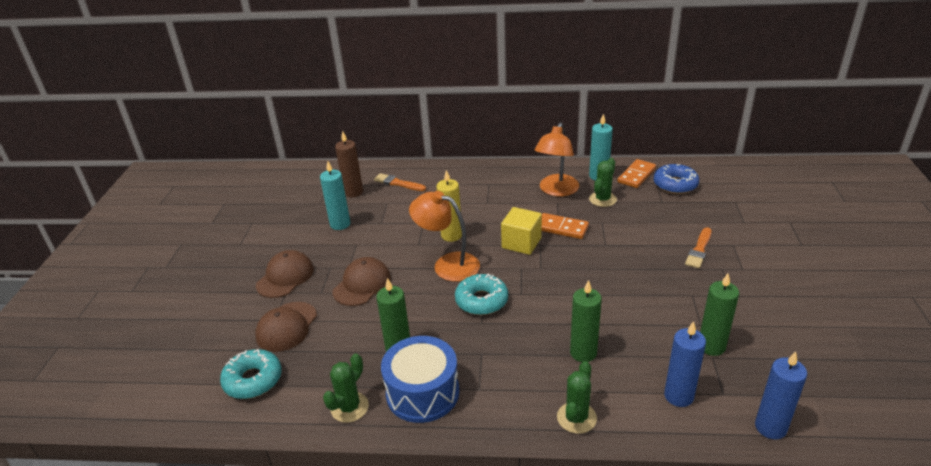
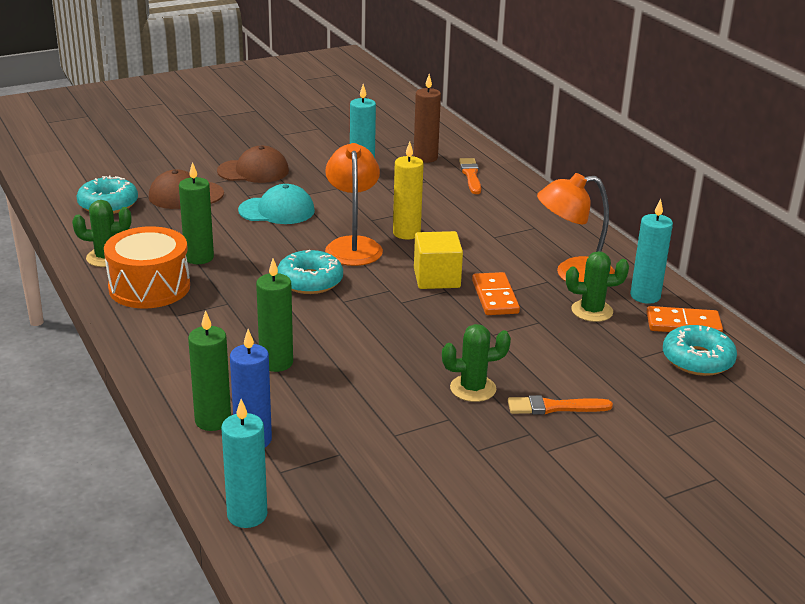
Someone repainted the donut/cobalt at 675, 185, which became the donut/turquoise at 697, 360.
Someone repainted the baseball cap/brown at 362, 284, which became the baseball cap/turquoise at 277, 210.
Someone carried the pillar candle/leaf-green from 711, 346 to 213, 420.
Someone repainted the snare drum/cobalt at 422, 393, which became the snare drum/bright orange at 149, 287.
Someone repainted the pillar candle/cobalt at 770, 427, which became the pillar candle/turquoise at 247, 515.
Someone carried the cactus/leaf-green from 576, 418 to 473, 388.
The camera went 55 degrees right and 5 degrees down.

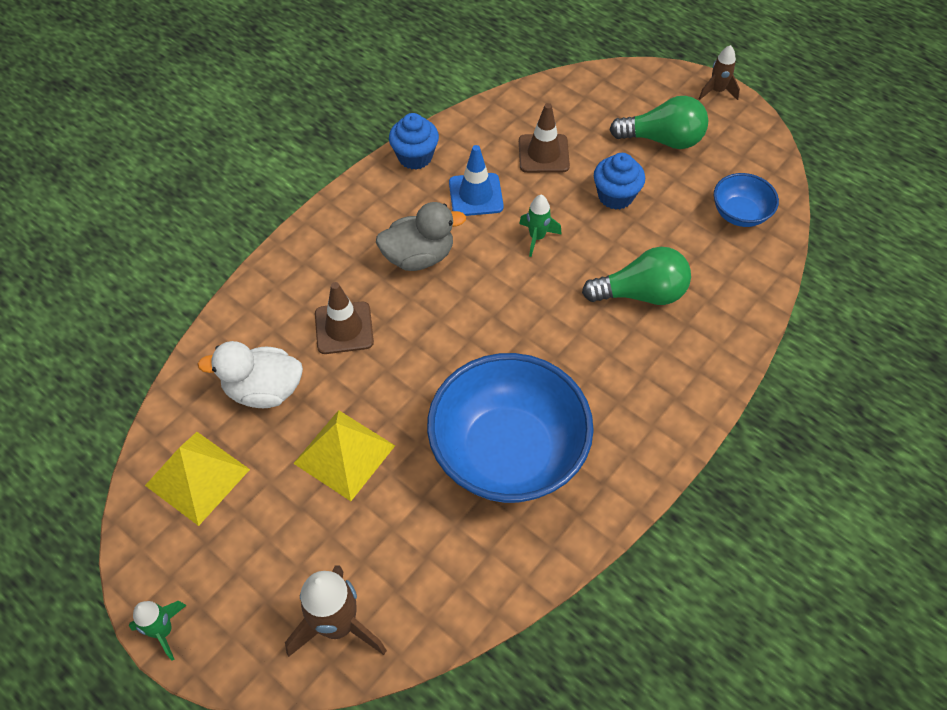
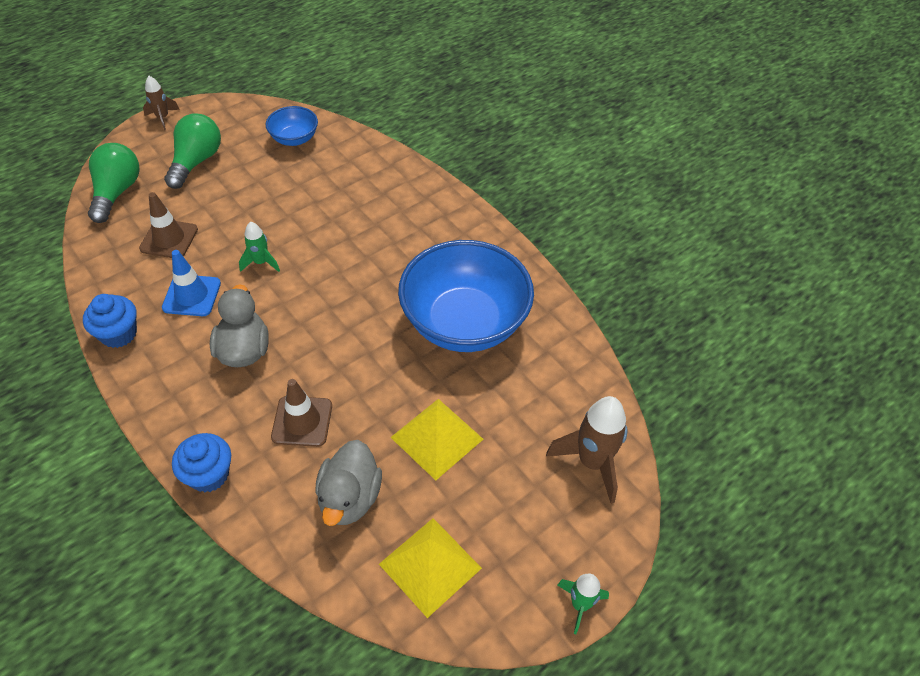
Someone carried the cupcake/cobalt from 615, 196 to 209, 474.
Someone carried the light bulb/leaf-green from 641, 294 to 117, 192.
Someone repainted the rubber duck/white at 264, 390, which became the rubber duck/gray at 350, 498.
The camera went 80 degrees left and 5 degrees down.

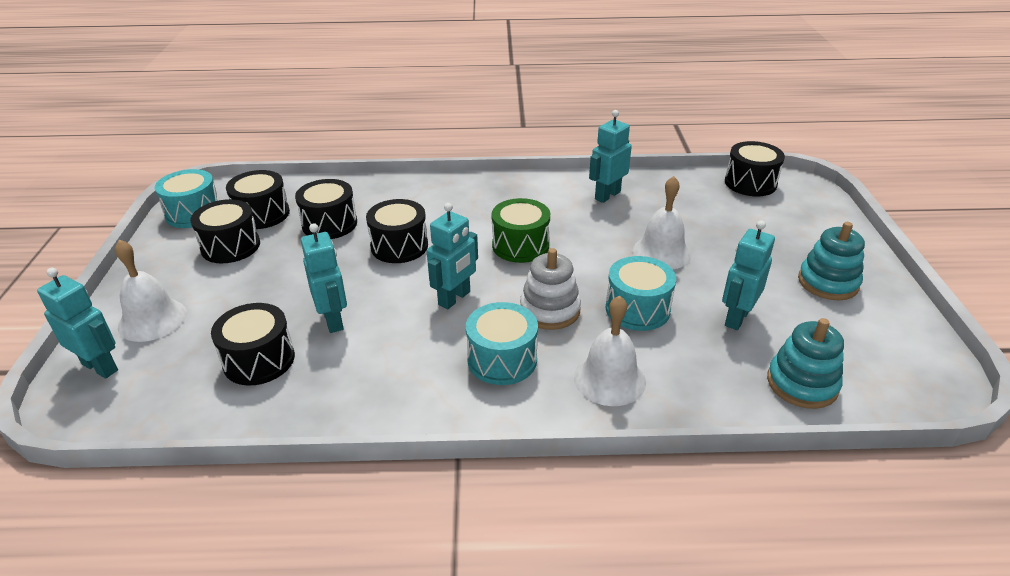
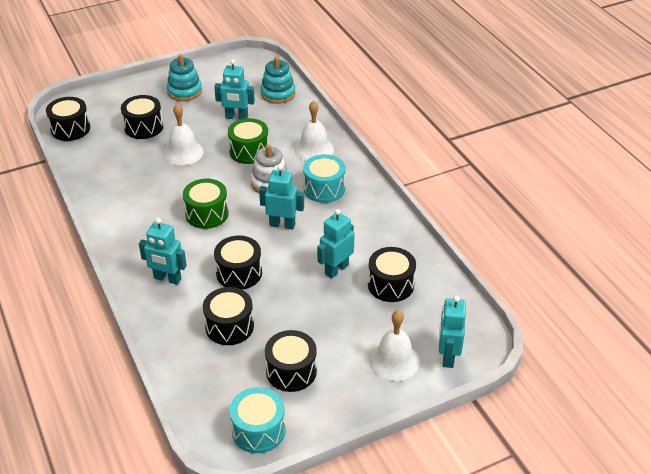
Someone carried the toy robot/turquoise from 607, 195 to 167, 279.
Someone carried the snare drum/jet-black from 262, 214 to 143, 127.
Someone repainted the snare drum/turquoise at 637, 309, which became the snare drum/leaf-green at 249, 151.
The camera went 115 degrees left and 5 degrees up.

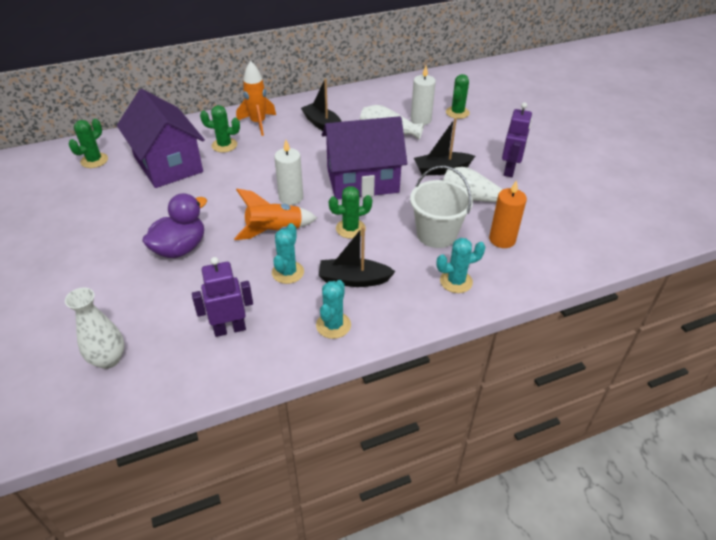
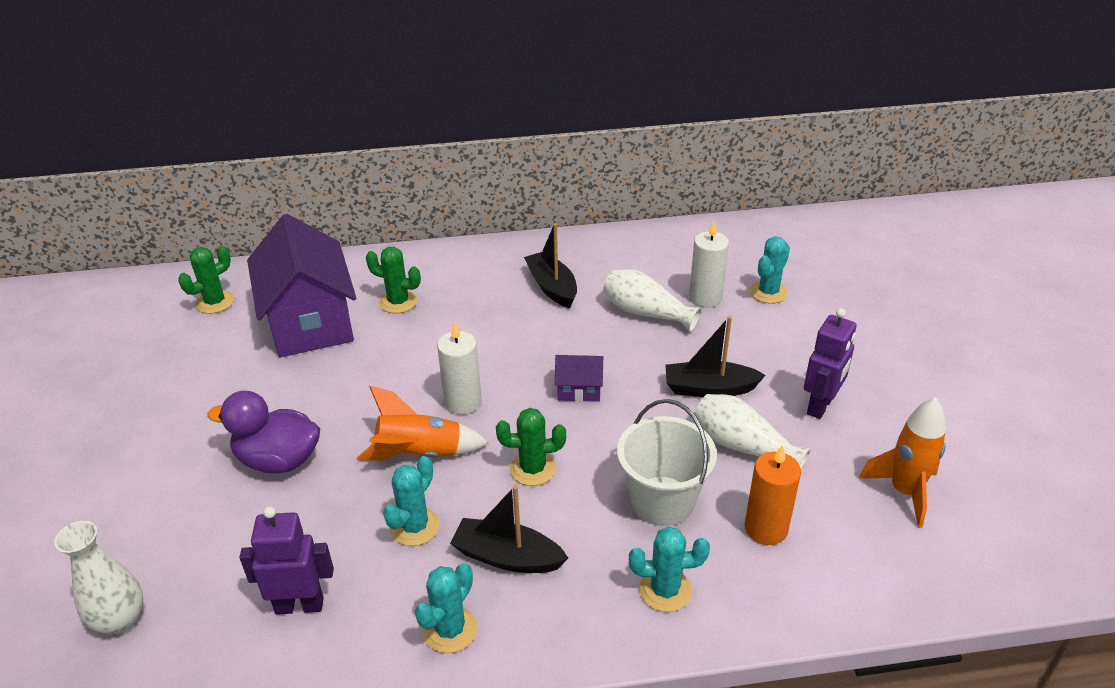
Someone carried the rocket/bright orange from 258, 123 to 904, 492.
Someone repainted the cactus/leaf-green at 457, 112, which became the cactus/turquoise at 768, 292.
Someone scaled the house/royal purple at 362, 180 by 0.42.
Someone rotated the rubber duck/royal purple at 180, 248 by 135 degrees counterclockwise.
The camera went 15 degrees right and 5 degrees down.

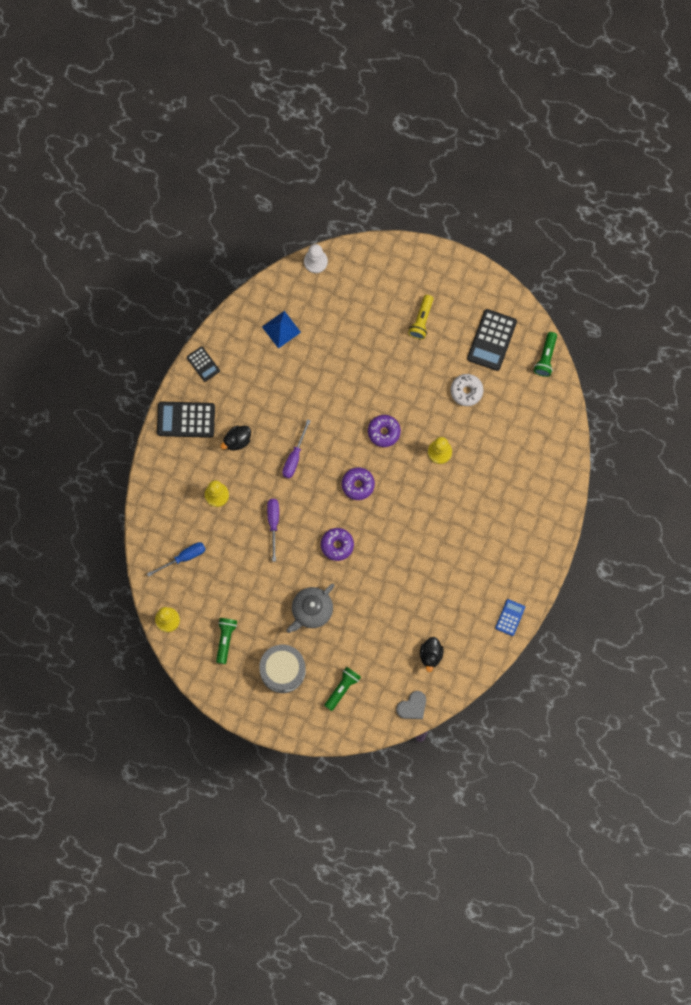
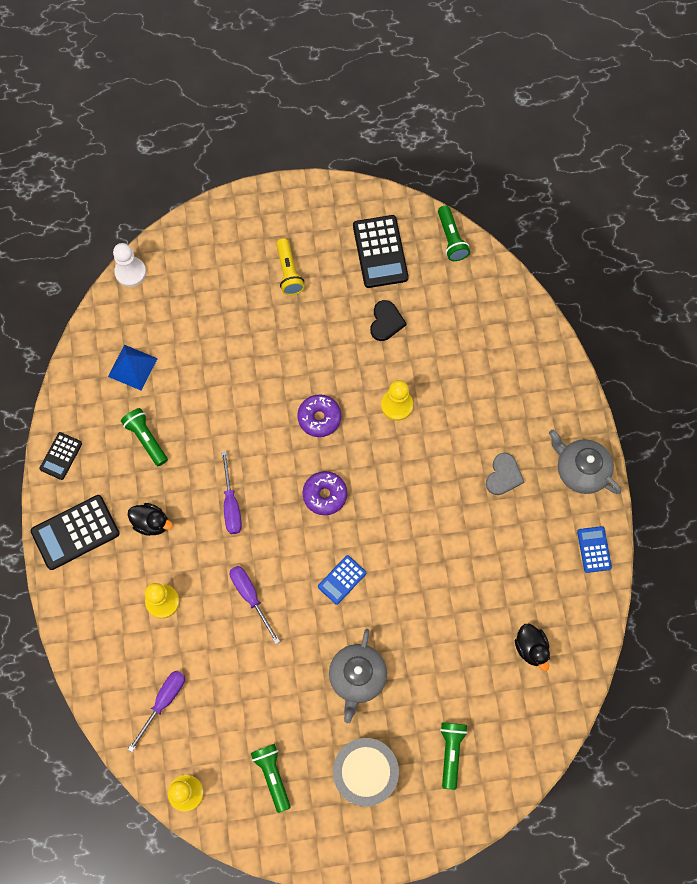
Someone rotated the pocket calculator/jet-black at 203, 364 by 90 degrees clockwise.
Someone swapped the donut/white at 466, 391 for the love heart/jet-black at 386, 322.
Someone rotated the rubber duck/jet-black at 237, 440 by 90 degrees counterclockwise.
Someone swapped the donut/royal purple at 337, 545 for the pocket calculator/cobalt at 342, 580.
Someone repainted the screwdriver/cobalt at 183, 557, which became the screwdriver/royal purple at 163, 702.
Someone carried the love heart/gray from 412, 706 to 503, 475.
Someone put down the pocket torch/leaf-green at 146, 439.
Someone put down the teapot/gray at 581, 470.
The camera went 30 degrees left and 5 degrees down.

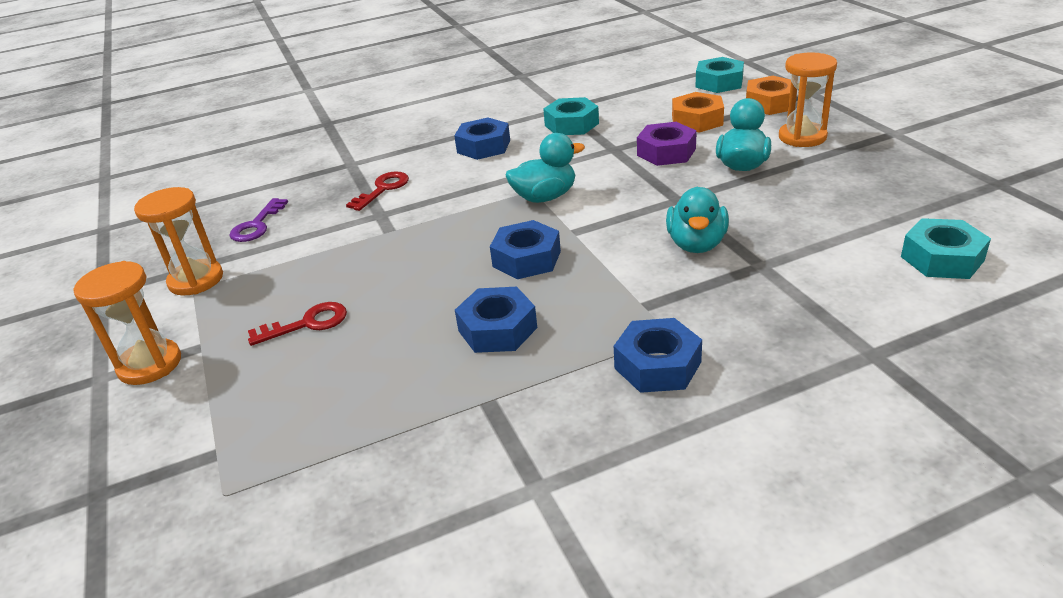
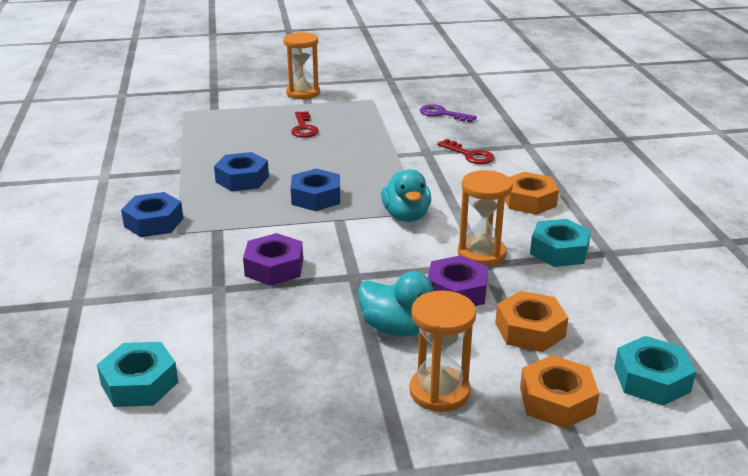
Someone repainted the nut/cobalt at 483, 146, which became the nut/bright orange at 529, 201.
Someone carried the sand timer/bright orange from 196, 280 to 481, 254.
Someone swapped the rubber duck/turquoise at 696, 244 for the nut/royal purple at 274, 267.
The camera went 100 degrees right and 5 degrees down.

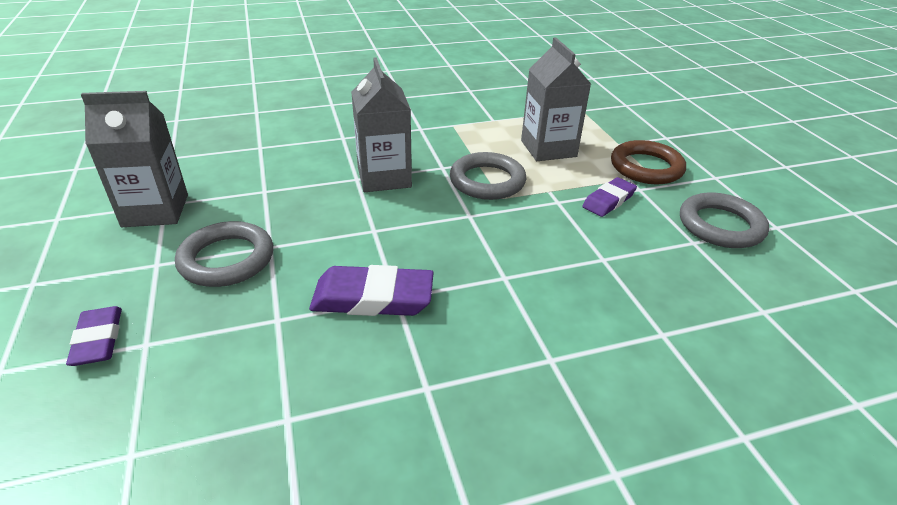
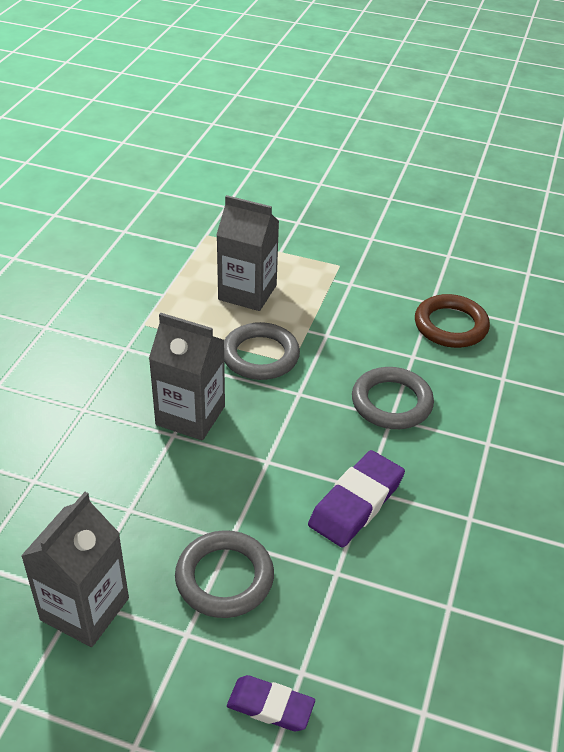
Someone carried the ring/brown from 646, 167 to 450, 325.
Someone took away the pencil eraser/royal purple at 608, 200.
Someone carried the ring/gray from 720, 225 to 391, 402.
The camera went 55 degrees left and 5 degrees up.

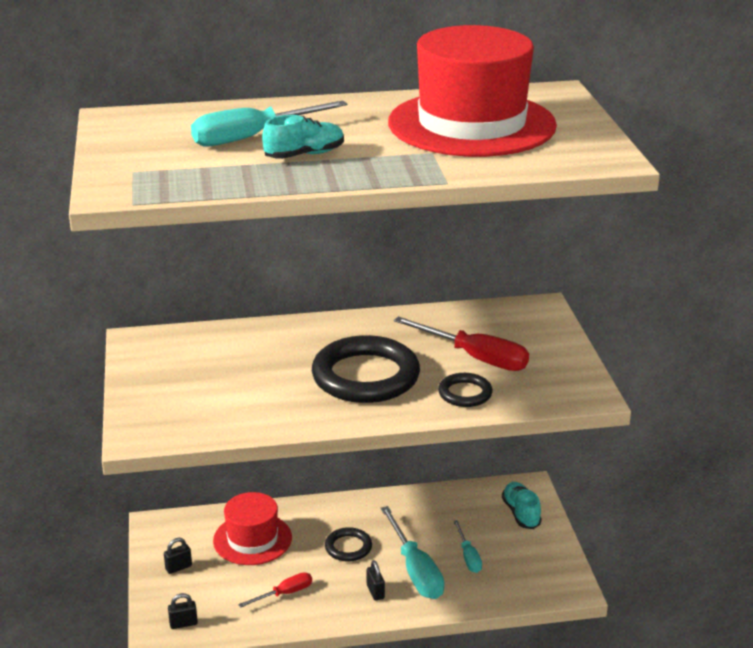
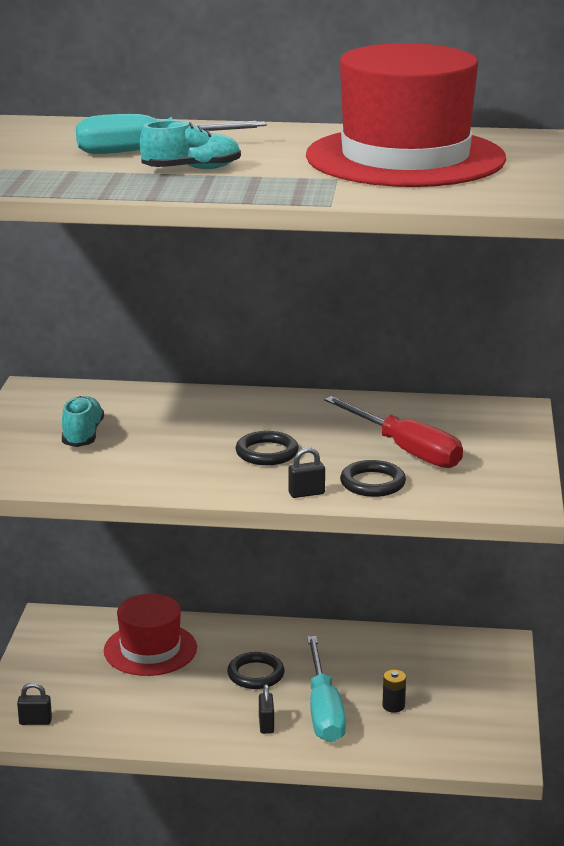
Someone scaled the ring/jet-black at 365, 376 by 0.49.
Someone carried the sneaker/turquoise from 521, 513 to 82, 435.
Someone swapped the screwdriver/turquoise at 468, 557 for the AA battery/jet-black at 393, 706.
Someone carried the lock/jet-black from 178, 567 to 306, 493.
Someone took away the screwdriver/red at 284, 594.
The camera went 15 degrees right and 5 degrees down.

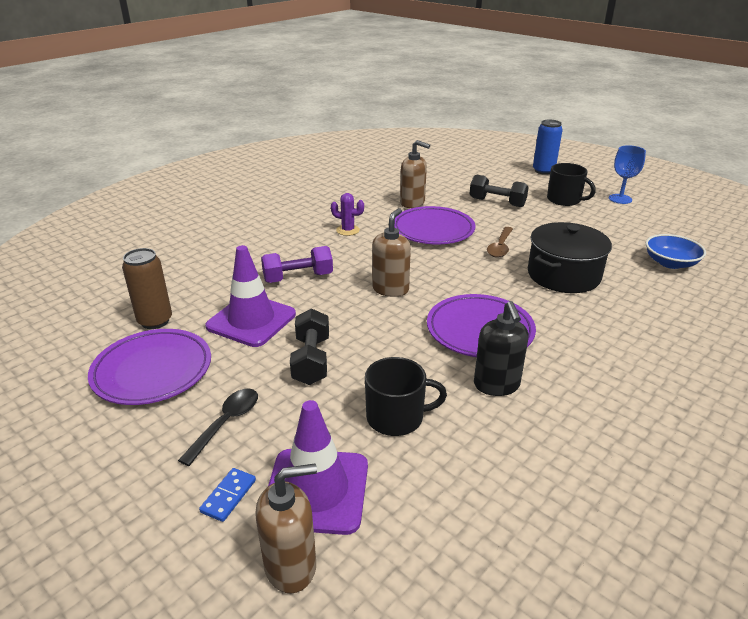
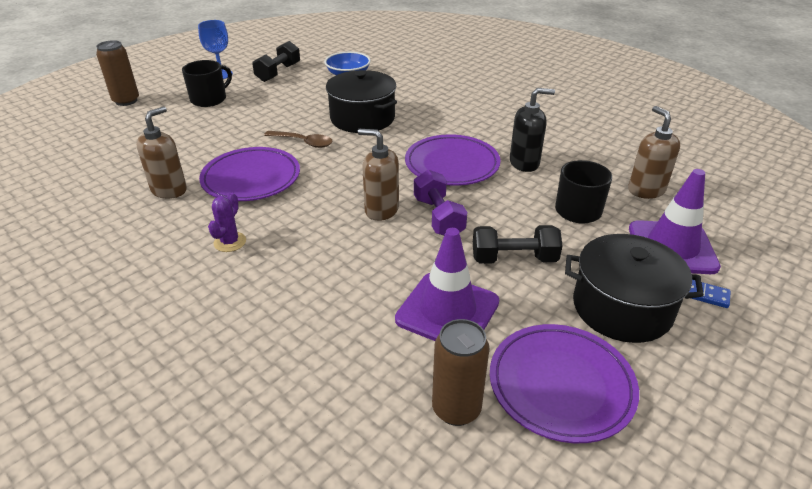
Someone repainted the can/cobalt at 543, 171, which became the can/brown at 126, 101.
Someone carried the free weight/jet-black from 497, 202 to 278, 73.
Someone carried the free weight/royal purple from 298, 278 to 438, 217.
Someone swapped the teaspoon/jet-black at 226, 423 for the pot/jet-black at 622, 308.
Someone carried the soap pump/brown from 291, 566 to 646, 190.
The camera went 90 degrees left and 5 degrees up.

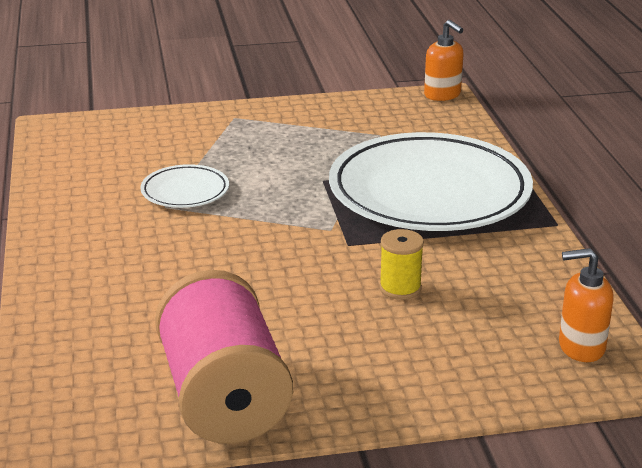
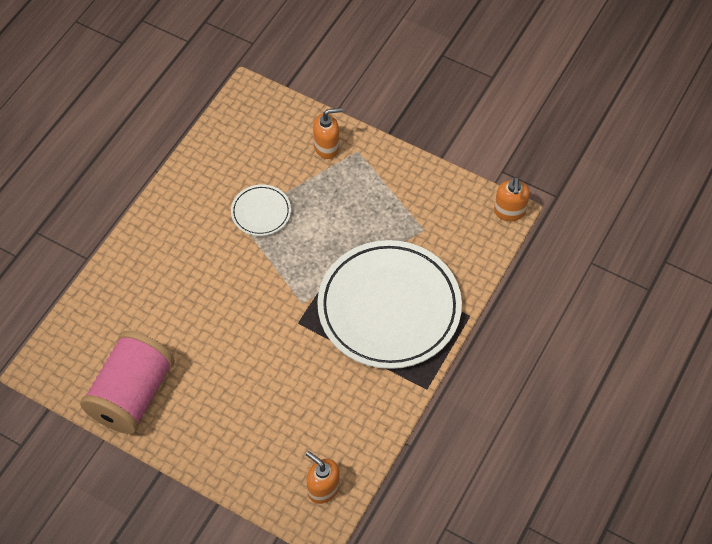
Someone took away the reel of thread/yellow at 400, 288.
Someone put down the soap pump/bright orange at 327, 147.
The camera went 40 degrees right and 30 degrees up.

